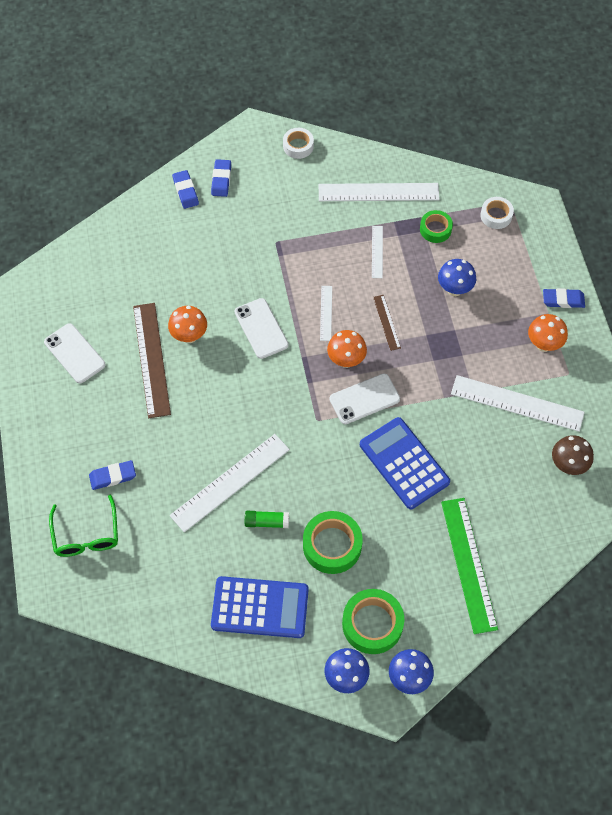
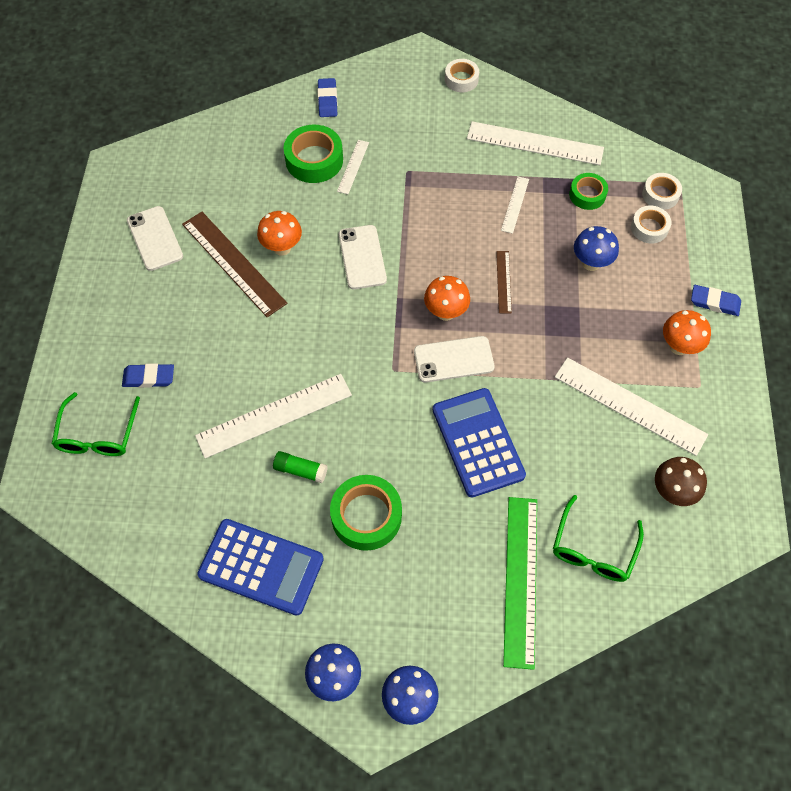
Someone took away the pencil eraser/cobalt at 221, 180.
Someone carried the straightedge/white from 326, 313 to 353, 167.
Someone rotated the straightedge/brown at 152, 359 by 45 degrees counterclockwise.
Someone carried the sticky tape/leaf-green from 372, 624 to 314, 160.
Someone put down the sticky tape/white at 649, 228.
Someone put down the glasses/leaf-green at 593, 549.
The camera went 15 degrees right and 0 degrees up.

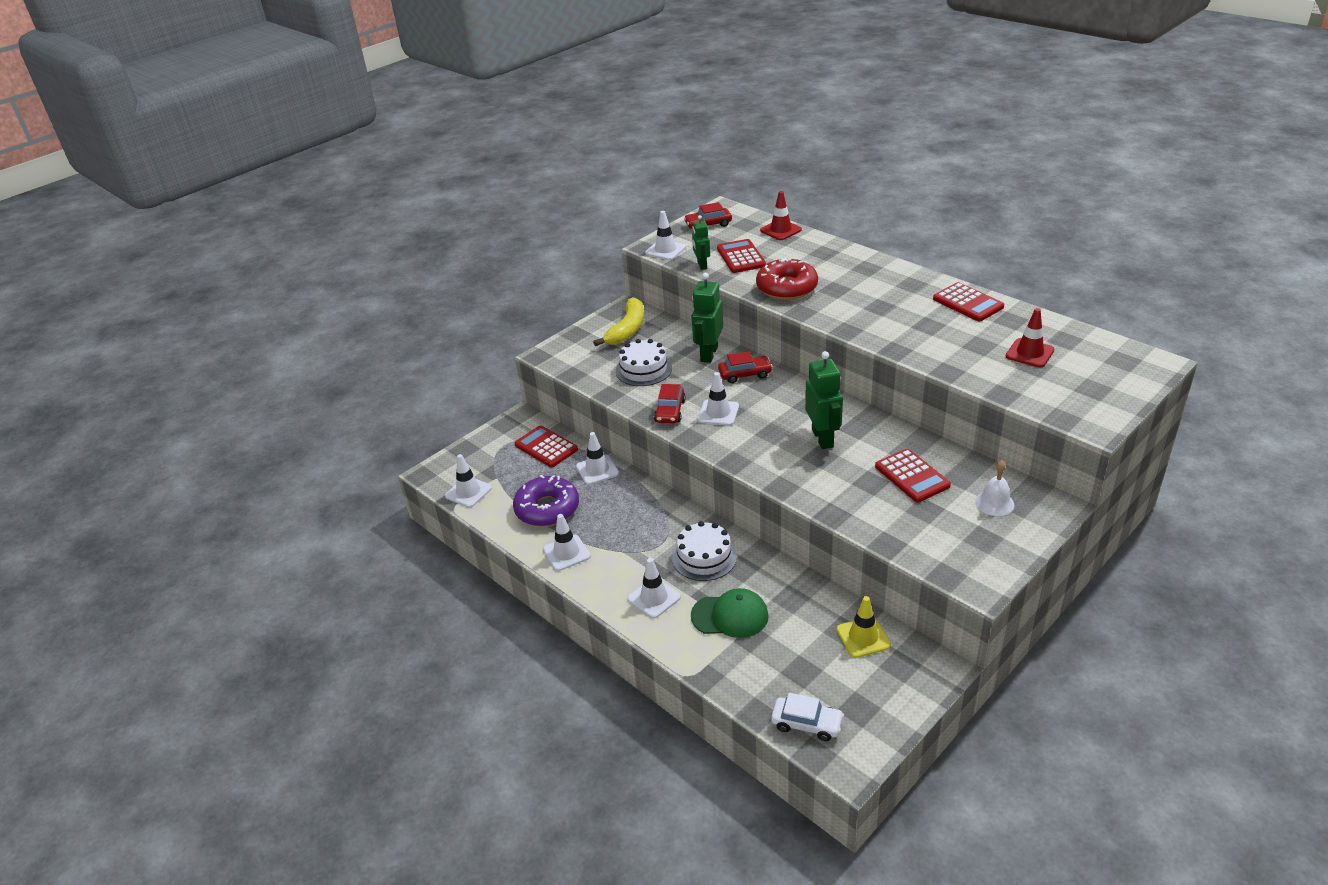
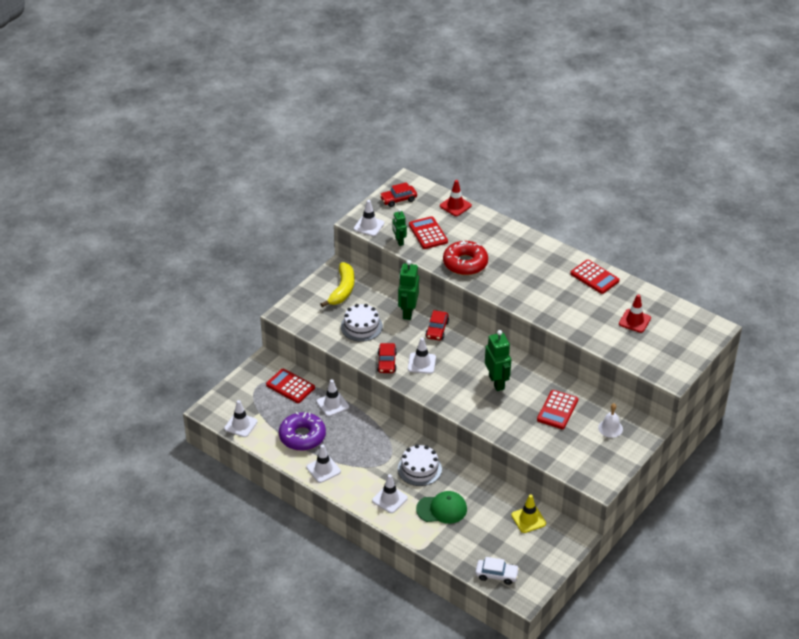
Someone rotated the automobile/red at 745, 374 by 120 degrees clockwise.
Someone rotated the pocket calculator/red at 912, 476 by 60 degrees clockwise.
The camera went 10 degrees left and 5 degrees up.

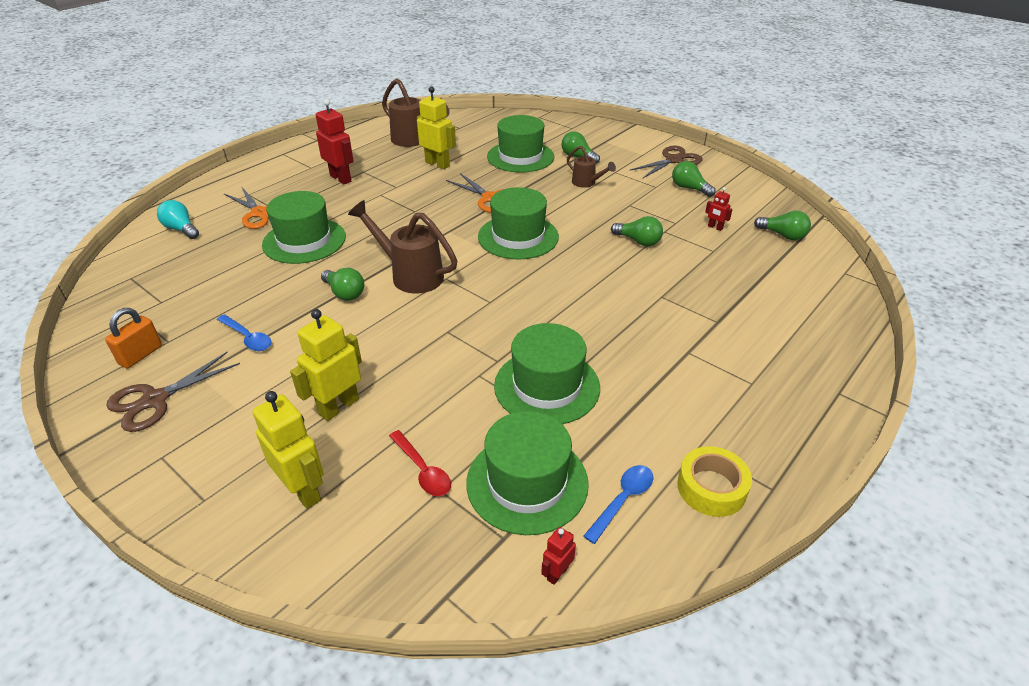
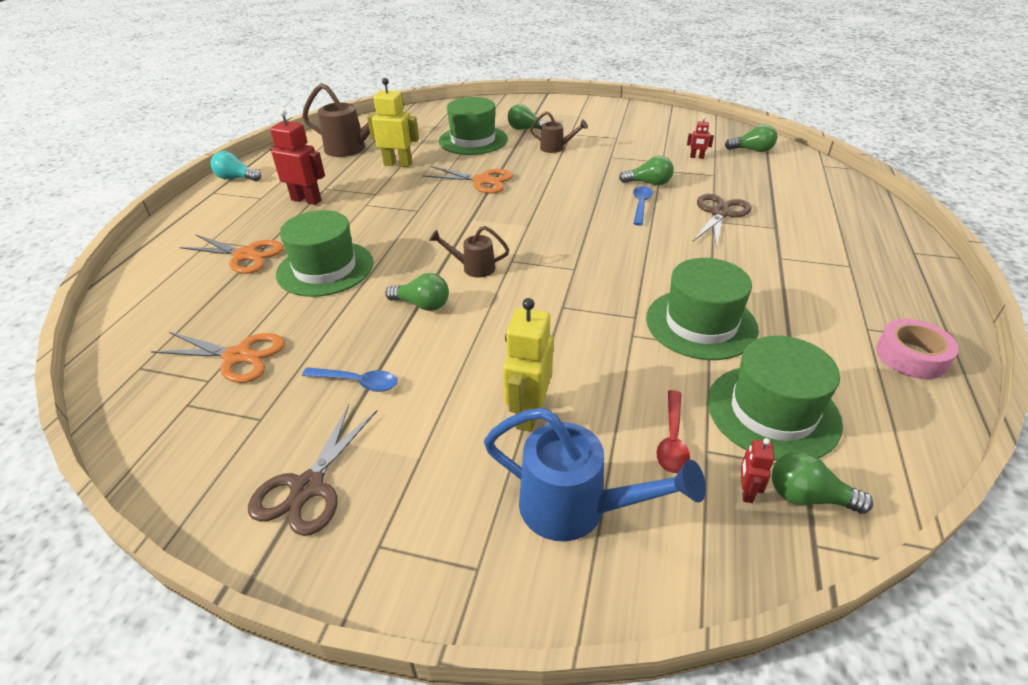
Someone carried the scissors/brown from 674, 160 to 719, 213.
Someone carried the light bulb/leaf-green from 689, 188 to 808, 497.
Someone took away the top hat/leaf-green at 518, 237.
Someone carried the light bulb/turquoise from 181, 229 to 236, 178.
Someone scaled the sprinkling can/brown at 410, 274 by 0.57.
Someone took away the lock/bright orange at 141, 355.
Someone swapped the toy robot/yellow at 303, 490 for the sprinkling can/cobalt at 577, 509.
Someone rotated the teaspoon/red at 423, 470 by 75 degrees clockwise.
Someone repainted the sticky tape/yellow at 711, 488, which became the sticky tape/pink at 911, 356.
Someone carried the teaspoon/cobalt from 623, 500 to 641, 205.
Someone carried the toy robot/red from 557, 573 to 746, 491.
Someone put down the scissors/bright orange at 238, 356.
The camera went 25 degrees left and 0 degrees up.

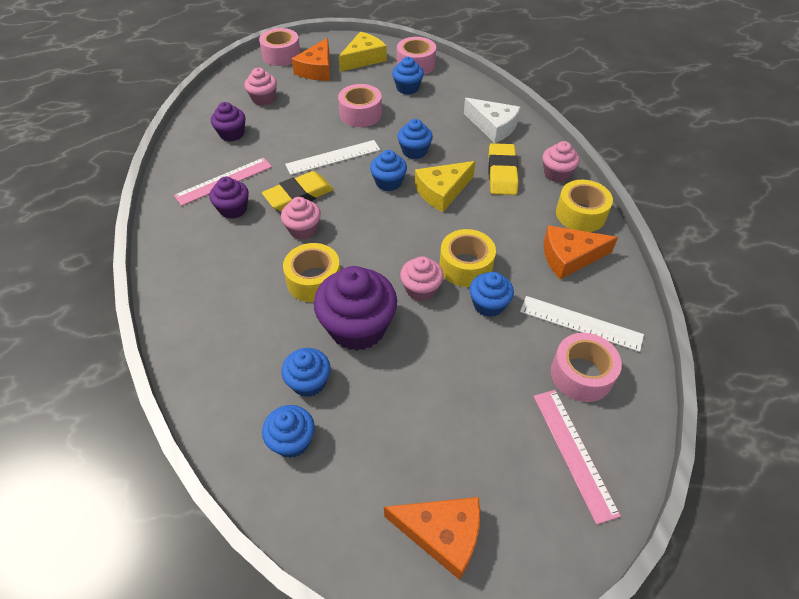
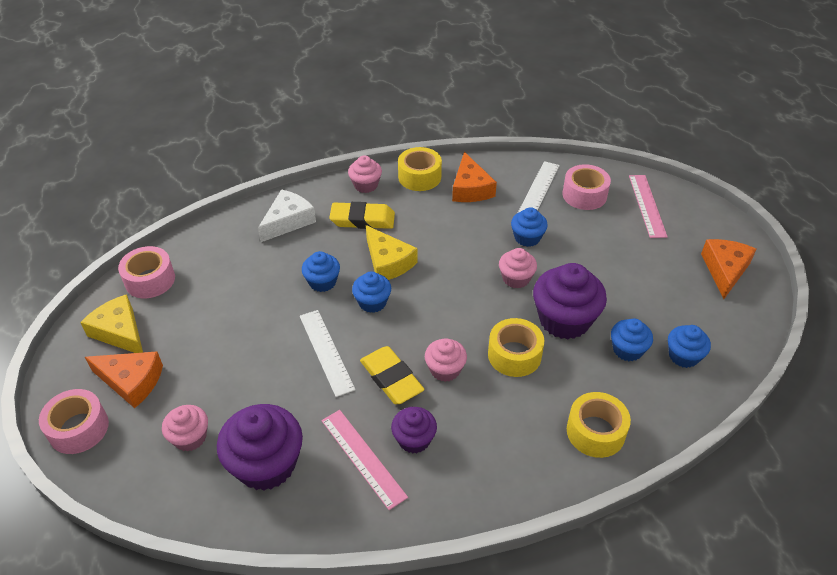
Someone took away the cupcake/cobalt at 407, 88.
Someone took away the sticky tape/pink at 360, 114.
Someone scaled the cupcake/royal purple at 232, 134 by 1.79.
Someone carried the sticky tape/yellow from 465, 266 to 595, 432.
Someone rotated the straightedge/pink at 573, 452 by 75 degrees counterclockwise.
The camera went 90 degrees left and 5 degrees down.

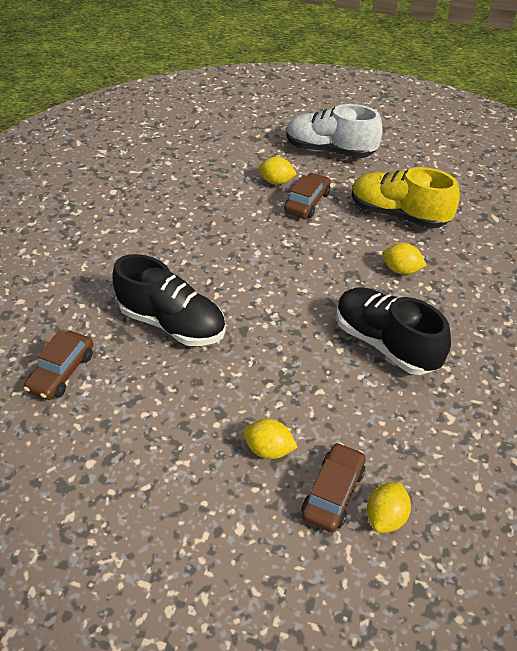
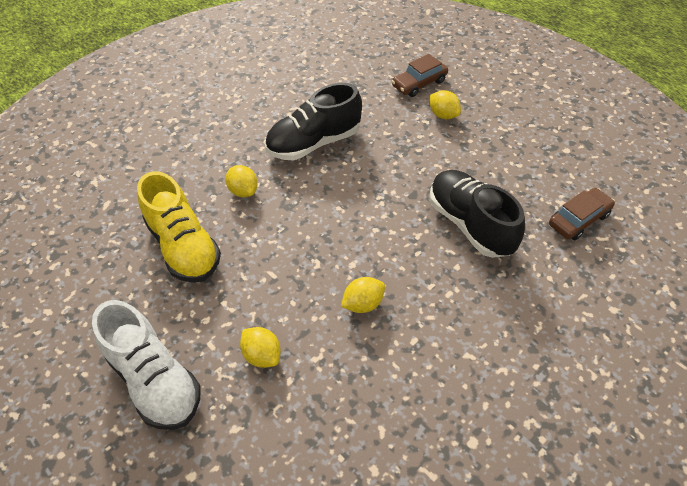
Someone took away the automobile/brown at 307, 202.
Someone rotated the sneaker/jet-black at 385, 343 by 75 degrees clockwise.
Someone carried the lemon/yellow from 385, 517 to 363, 304.
The camera went 150 degrees left and 5 degrees up.

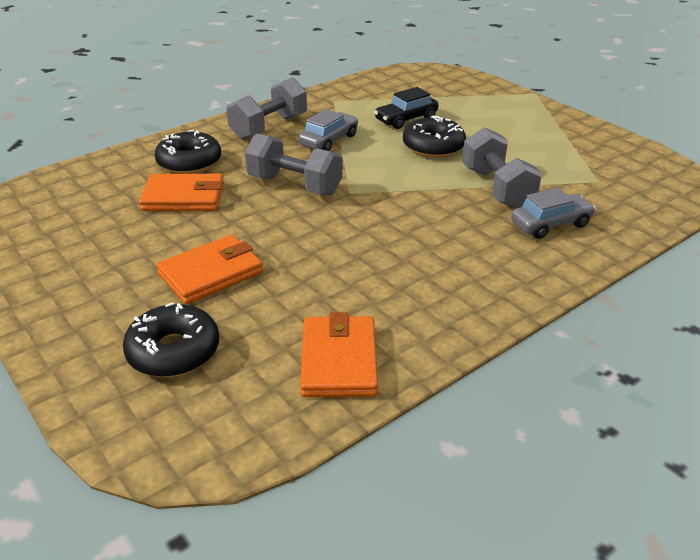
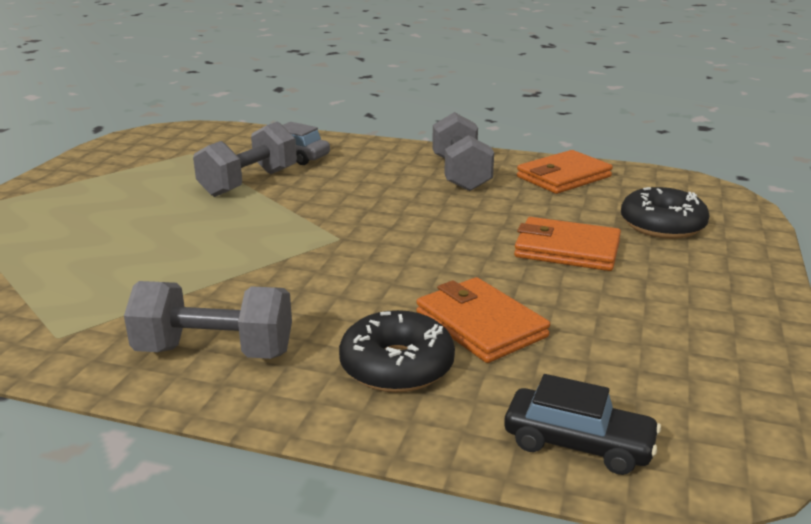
Someone carried the automobile/jet-black from 406, 119 to 578, 443.
Someone took away the automobile/gray at 329, 140.
Someone took away the donut/jet-black at 433, 147.
Someone carried the free weight/gray from 294, 185 to 460, 174.
The camera went 125 degrees left and 10 degrees down.

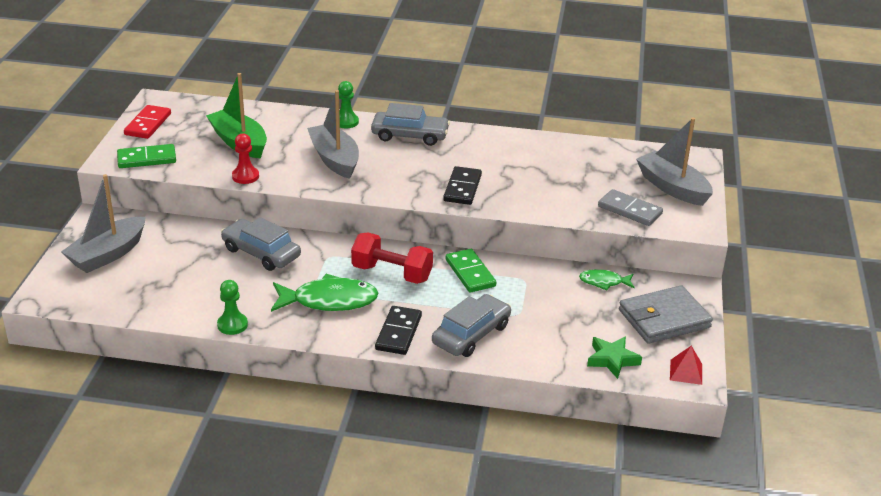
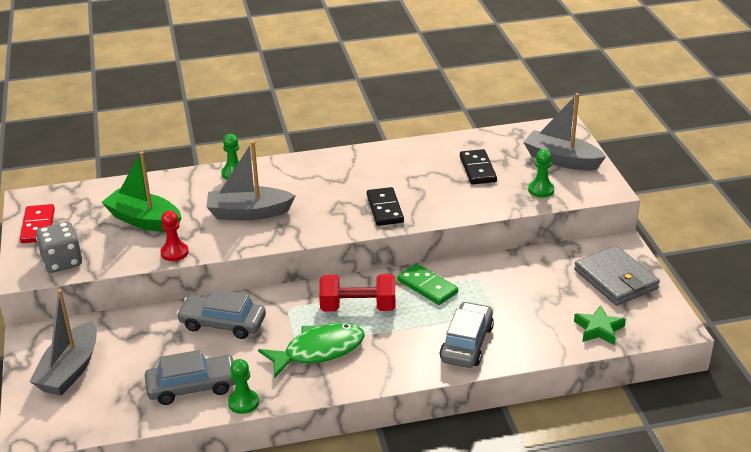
Someone rotated the toy boat/gray at 335, 159 by 45 degrees counterclockwise.
Someone carried the automobile/gray from 410, 135 to 192, 387.
Someone swapped the domino tile/leaf-green at 147, 159 for the die/gray at 62, 262.
Someone swapped the domino tile/gray at 630, 210 for the chess pawn/leaf-green at 541, 190.
Someone took away the fish/leaf-green at 604, 282.
Someone rotated the billfold/gray at 664, 319 by 75 degrees counterclockwise.
Someone carried the domino tile/jet-black from 398, 333 to 477, 169.
Someone took away the solid pyramid/red at 686, 372.
The camera went 20 degrees left and 0 degrees up.

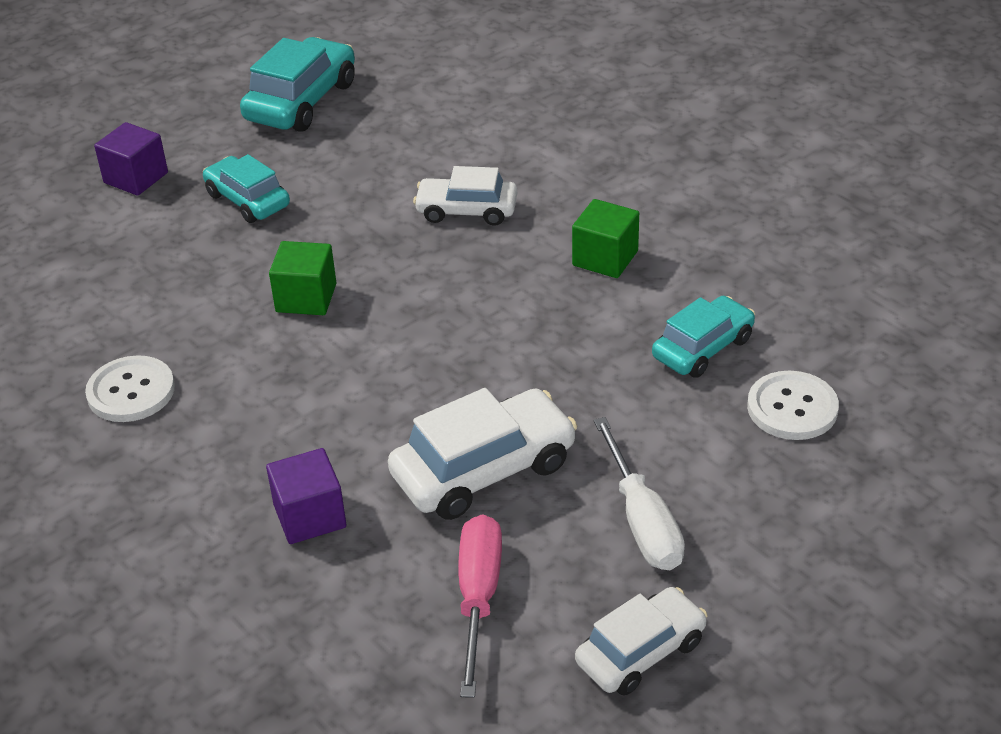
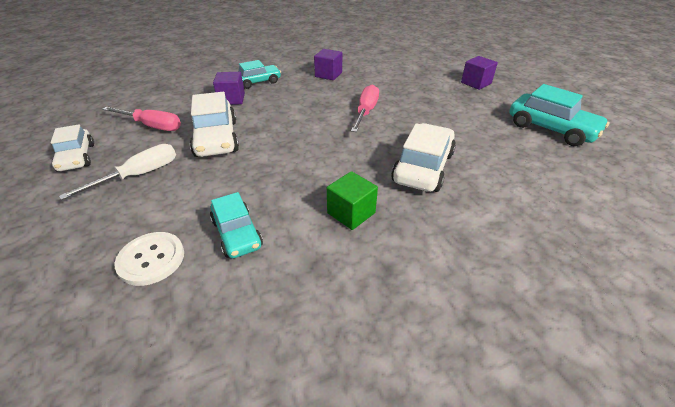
Someone carried the automobile/turquoise from 248, 200 to 258, 82.
Someone scaled the automobile/white at 466, 211 by 1.52.
Someone swapped the cube/leaf-green at 306, 298 for the screwdriver/pink at 366, 112.
Someone swapped the button/white at 131, 391 for the cube/royal purple at 328, 74.
Someone rotated the screwdriver/white at 642, 521 by 135 degrees clockwise.
The camera went 105 degrees right and 0 degrees up.

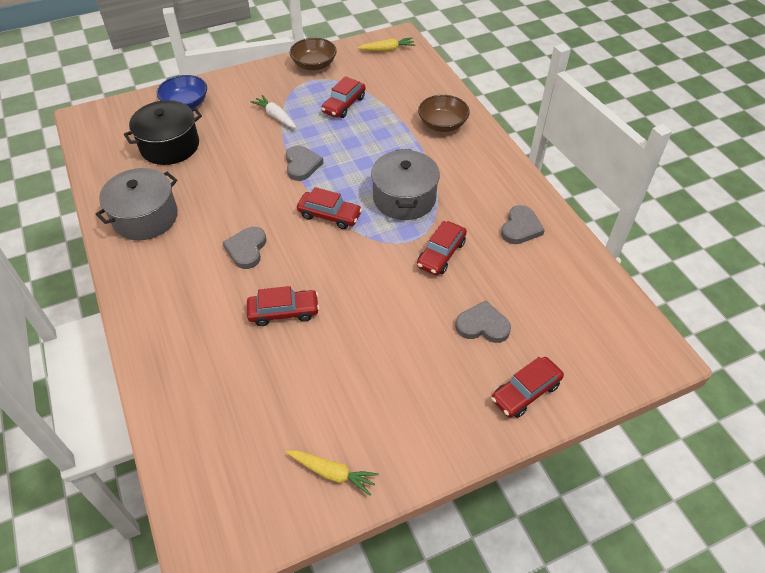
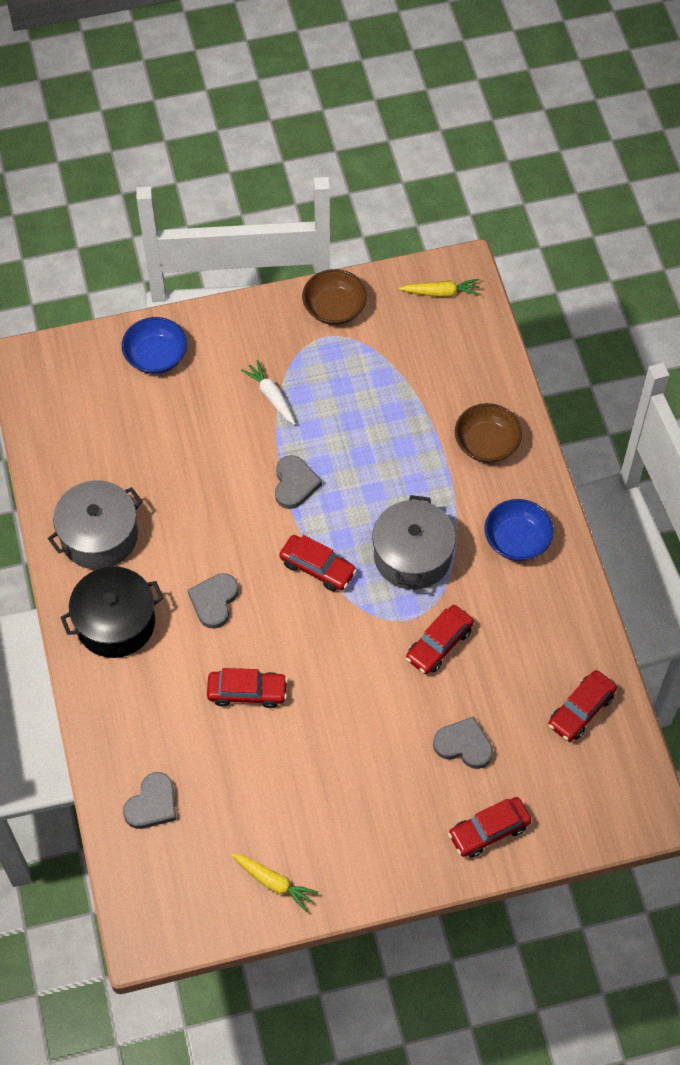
Someone carried the automobile/red from 344, 105 to 581, 710.
Someone carried the pot/jet-black from 170, 146 to 115, 623.
Someone carried the love heart/gray from 520, 228 to 152, 804.
Someone put down the deep dish/cobalt at 517, 540.
The camera went 10 degrees right and 10 degrees up.

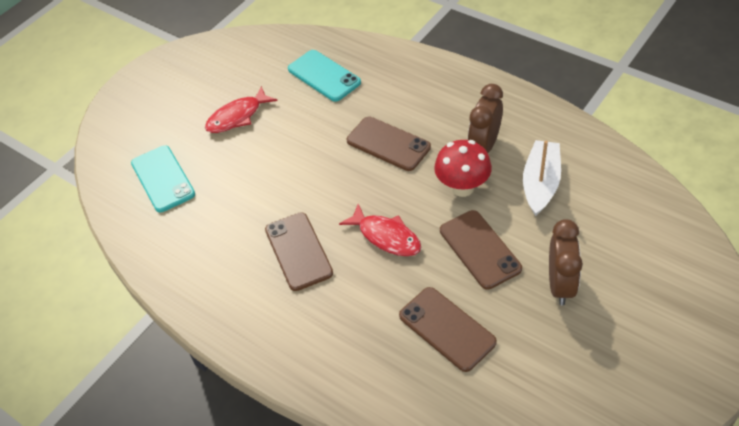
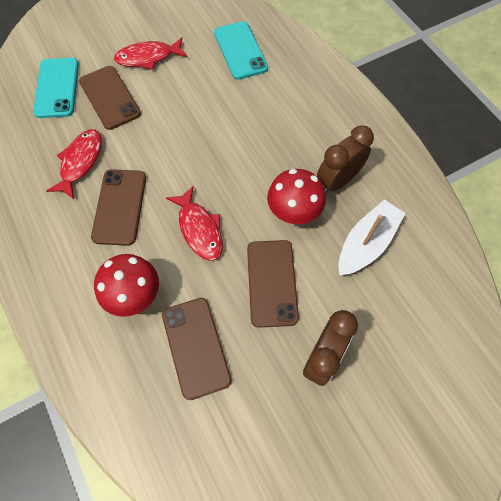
Someone carried the mobile phone/brown from 388, 144 to 110, 97.
Someone put down the fish/red at 80, 162.
Someone put down the fungus/red at 135, 296.
The camera went 20 degrees right and 15 degrees up.

